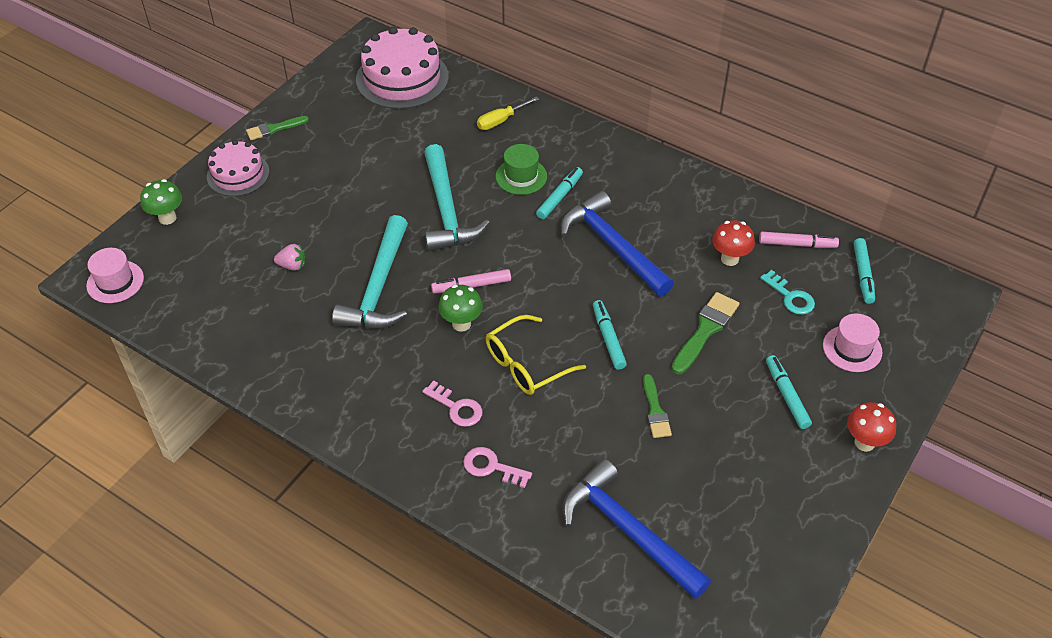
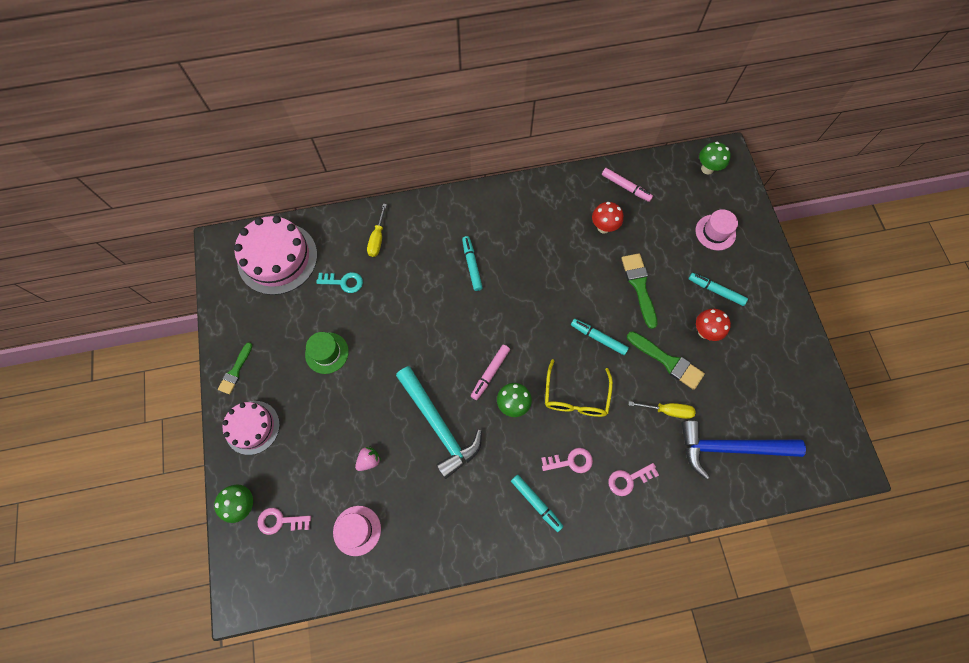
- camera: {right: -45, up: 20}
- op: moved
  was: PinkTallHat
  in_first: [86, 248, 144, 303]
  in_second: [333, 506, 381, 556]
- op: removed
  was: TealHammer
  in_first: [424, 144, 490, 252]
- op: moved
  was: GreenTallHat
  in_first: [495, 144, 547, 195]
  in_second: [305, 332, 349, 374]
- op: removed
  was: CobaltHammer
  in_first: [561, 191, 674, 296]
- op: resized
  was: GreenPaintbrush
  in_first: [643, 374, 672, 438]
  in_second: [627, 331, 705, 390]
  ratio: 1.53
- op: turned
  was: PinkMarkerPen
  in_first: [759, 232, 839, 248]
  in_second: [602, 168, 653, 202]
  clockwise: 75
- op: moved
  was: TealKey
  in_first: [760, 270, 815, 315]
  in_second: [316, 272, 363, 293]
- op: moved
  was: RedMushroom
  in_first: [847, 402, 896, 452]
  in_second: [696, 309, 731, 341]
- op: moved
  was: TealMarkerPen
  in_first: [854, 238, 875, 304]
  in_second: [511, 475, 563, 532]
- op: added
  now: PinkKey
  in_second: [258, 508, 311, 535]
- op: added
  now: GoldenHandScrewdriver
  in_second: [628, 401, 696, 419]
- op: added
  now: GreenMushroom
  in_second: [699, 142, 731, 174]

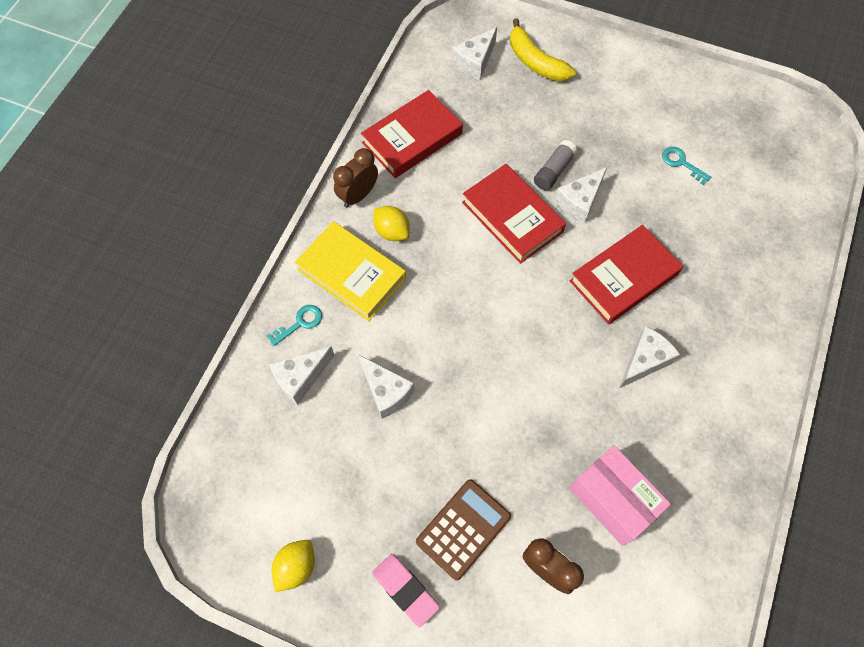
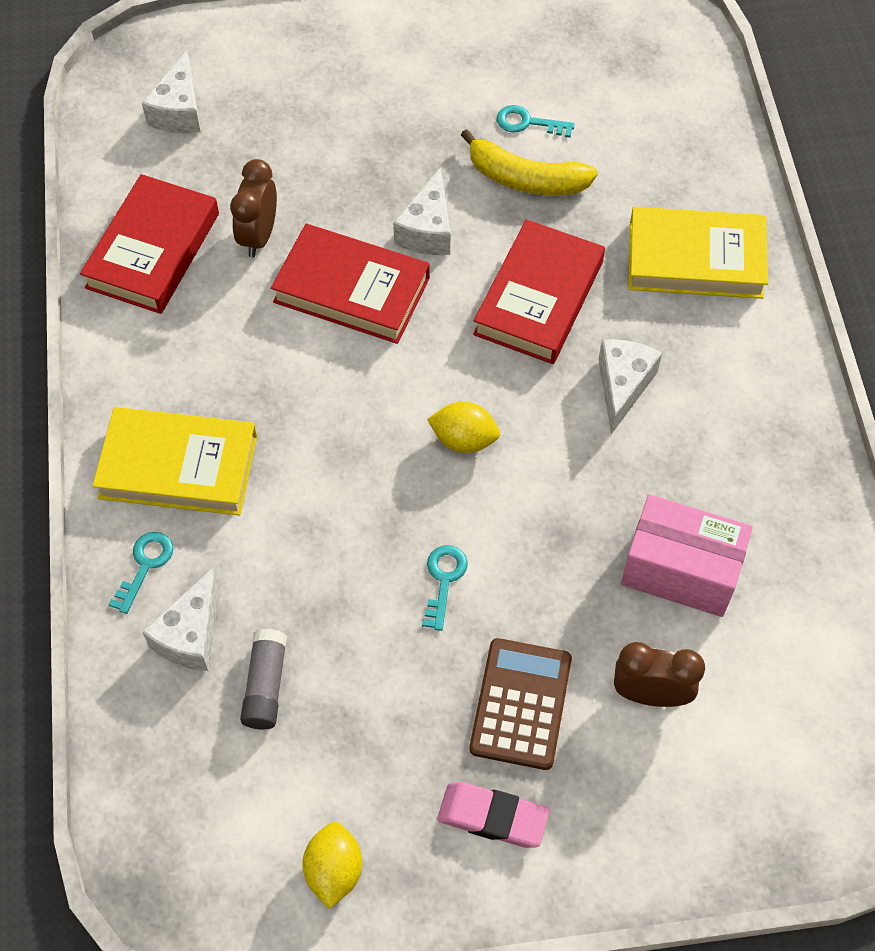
- camera: {right: -30, up: -5}
- op: moved
  was: RussetClock
  in_first: [333, 148, 378, 208]
  in_second: [230, 159, 277, 258]
- op: removed
  was: PureWhitePieceOfCheese
  in_first: [358, 355, 415, 419]
- op: moved
  was: GoldenCitrusFruit
  in_first: [373, 206, 410, 241]
  in_second: [427, 402, 500, 453]
- op: moved
  was: GoldenBananaFruit
  in_first: [510, 18, 576, 81]
  in_second: [461, 129, 598, 196]
- op: moved
  was: GrayGlue
  in_first: [534, 140, 578, 190]
  in_second: [240, 629, 287, 730]
- op: added
  now: TealKey
  in_second: [422, 545, 468, 631]
- op: added
  now: GoldenHardcover
  in_second: [628, 207, 768, 299]

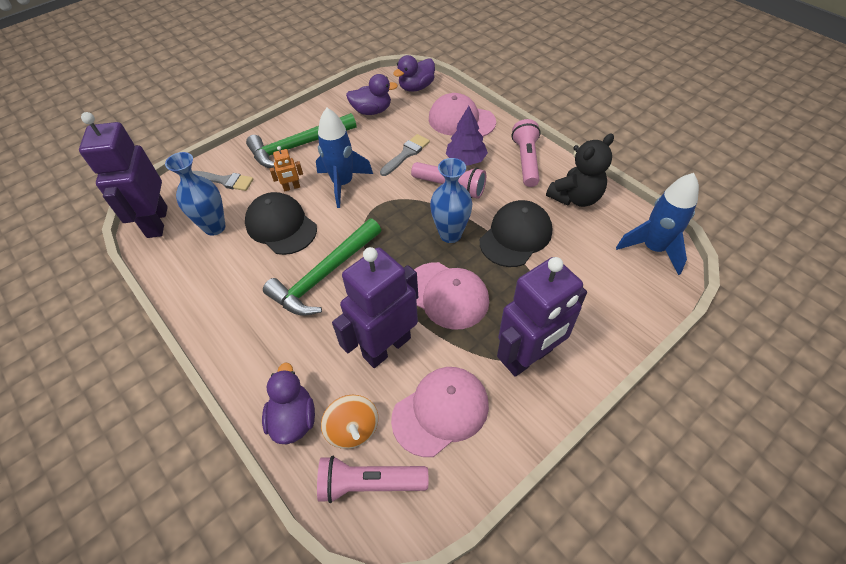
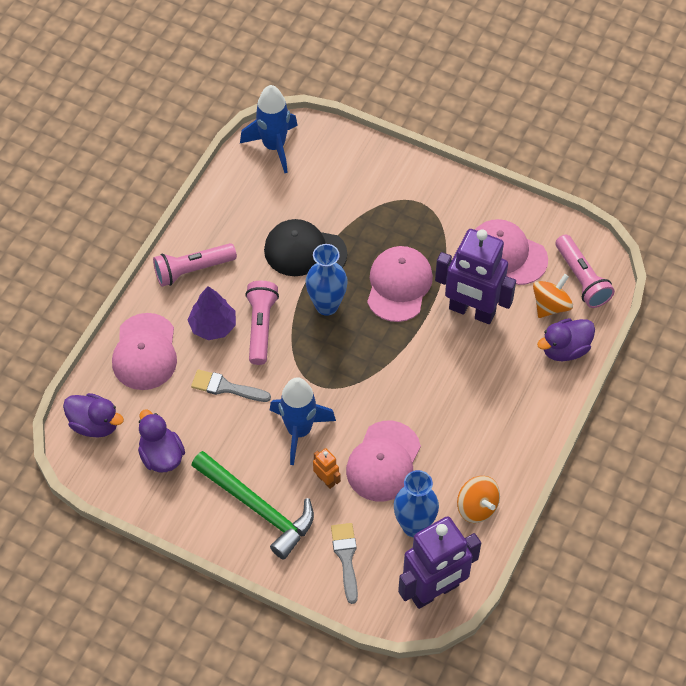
- camera: {right: -115, up: 5}
- op: recoloured
  was: JetBlackBaseballCap
  now: PinkBaseballCap
  in_first: [245, 192, 317, 255]
  in_second: [346, 421, 421, 501]
- op: removed
  was: GreenHammer
  in_first: [263, 219, 381, 316]
- op: removed
  was: PurpleRobot
  in_first: [497, 257, 587, 377]
- op: removed
  was: JetBlackTeddy
  in_first: [546, 134, 614, 207]
- op: added
  now: OrangeColouredWhirligig
  in_second: [457, 476, 500, 523]

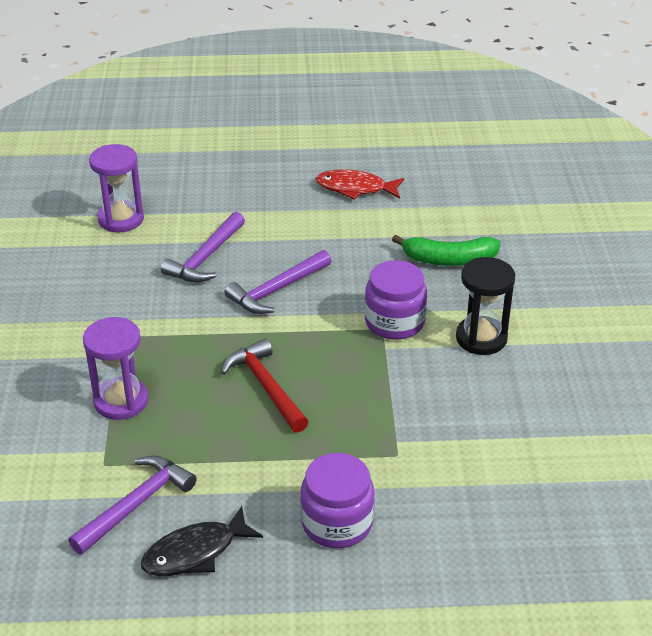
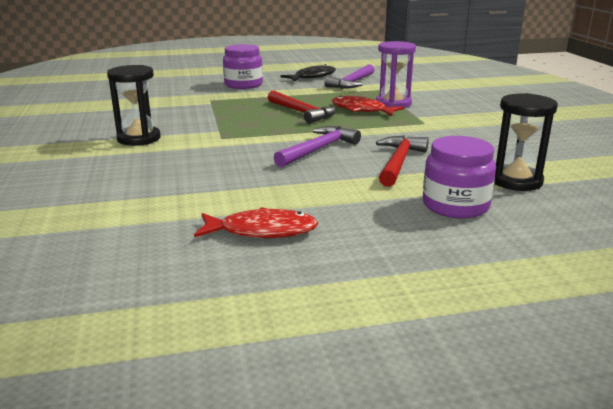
- camera: {right: 170, up: -15}
- op: recoloured
  was: PurpleSandTimer
  now: JetBlackSandTimer
  in_first: [89, 144, 144, 232]
  in_second: [494, 93, 558, 191]
- op: recoloured
  was: PurpleHammer
  now: RedHammer
  in_first: [161, 212, 245, 282]
  in_second: [376, 135, 429, 187]
- op: moved
  was: PurpleJamJar
  in_first: [364, 260, 427, 340]
  in_second: [423, 136, 496, 219]
- op: removed
  was: GreenBananaFruit
  in_first: [392, 235, 501, 266]
- op: added
  now: RedFish
  in_second: [331, 96, 404, 116]

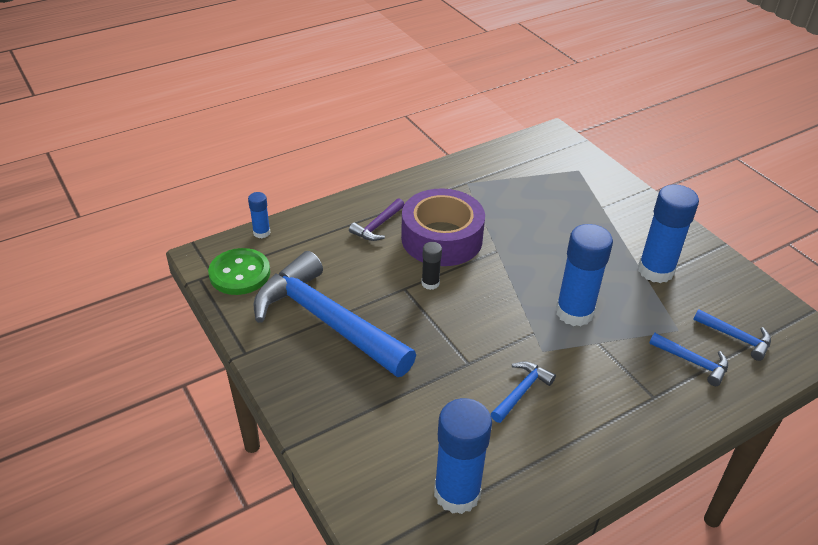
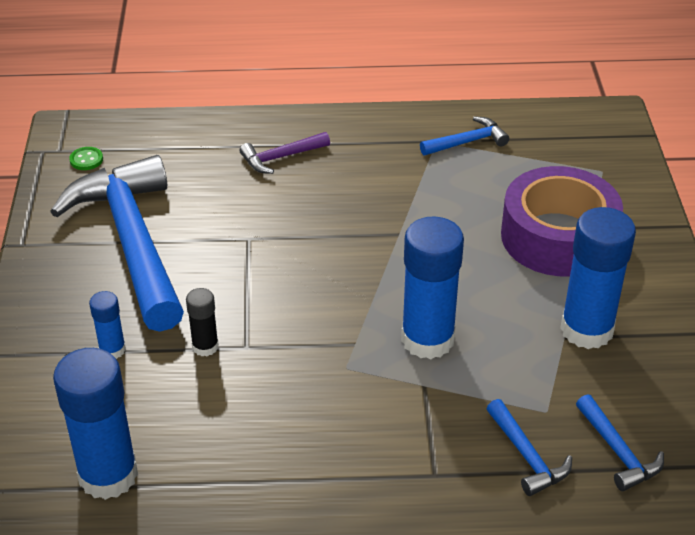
- camera: {right: 30, up: 0}
- op: resized
  was: GreenButton
  in_first: [208, 248, 270, 295]
  in_second: [69, 147, 103, 170]
  ratio: 0.44
- op: moved
  was: CobaltGlue
  in_first: [248, 192, 270, 238]
  in_second: [89, 291, 126, 359]
- op: moved
  was: PurpleRollOfTape
  in_first: [401, 188, 485, 266]
  in_second: [501, 166, 623, 277]
- op: moved
  was: JetBlackGlue
  in_first: [421, 242, 442, 290]
  in_second: [186, 288, 219, 356]
- op: moved
  was: CobaltHammer
  in_first: [491, 361, 556, 423]
  in_second: [420, 116, 509, 155]

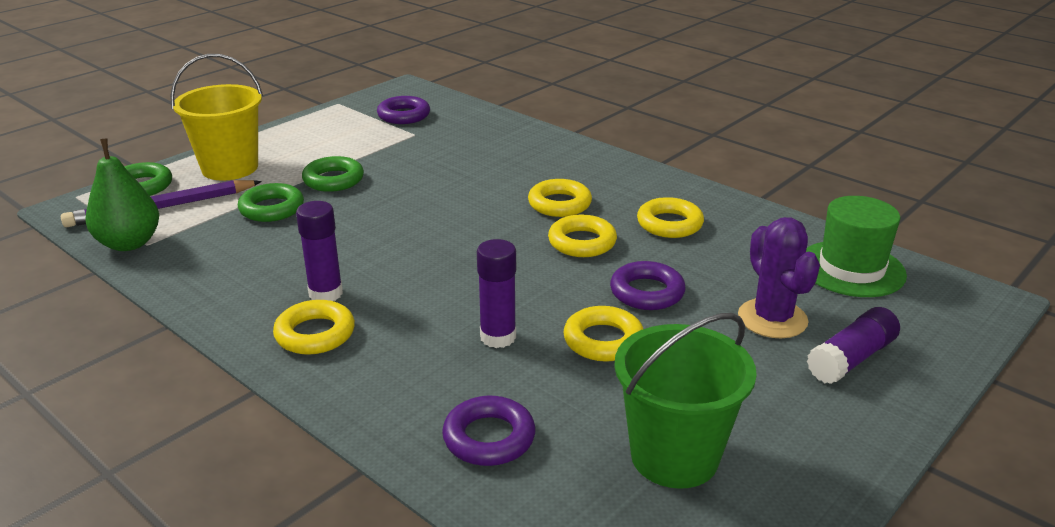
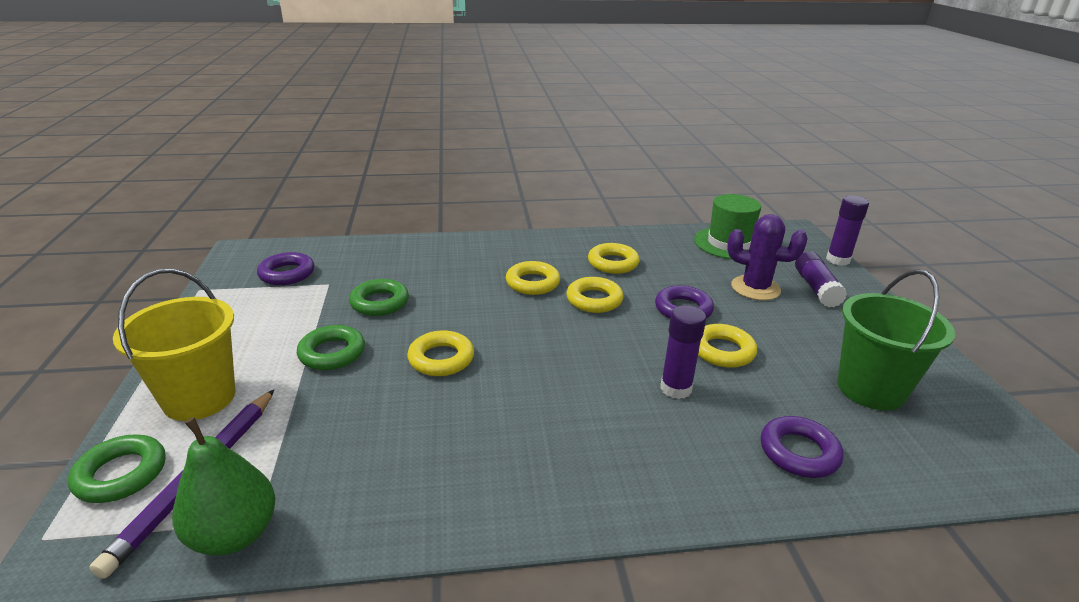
- camera: {right: -50, up: 0}
- op: moved
  was: GreenHoop
  in_first: [238, 183, 304, 222]
  in_second: [349, 279, 409, 316]
- op: moved
  was: GoldenHoop
  in_first: [273, 300, 355, 355]
  in_second: [407, 330, 474, 376]
- op: moved
  was: PurpleGlue
  in_first: [296, 201, 343, 301]
  in_second: [826, 196, 869, 266]

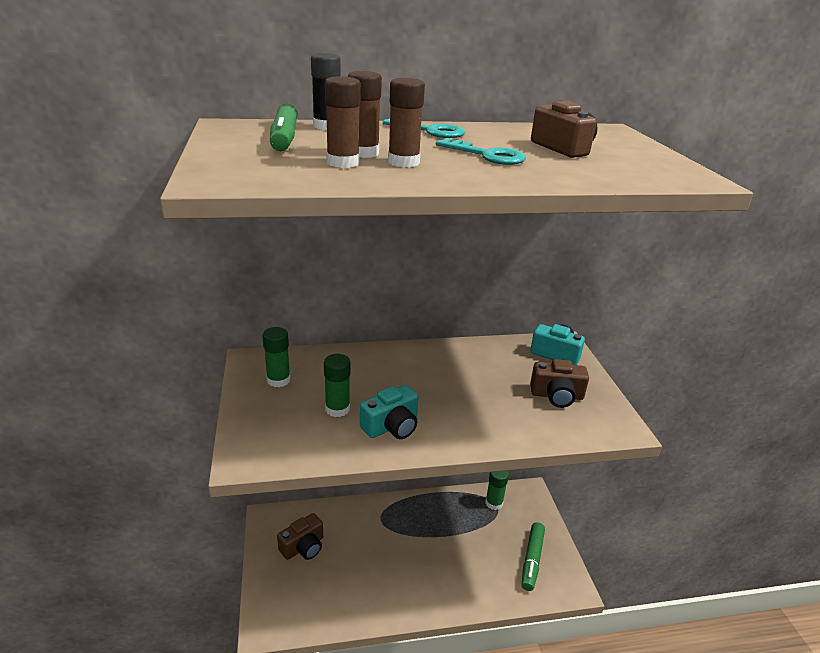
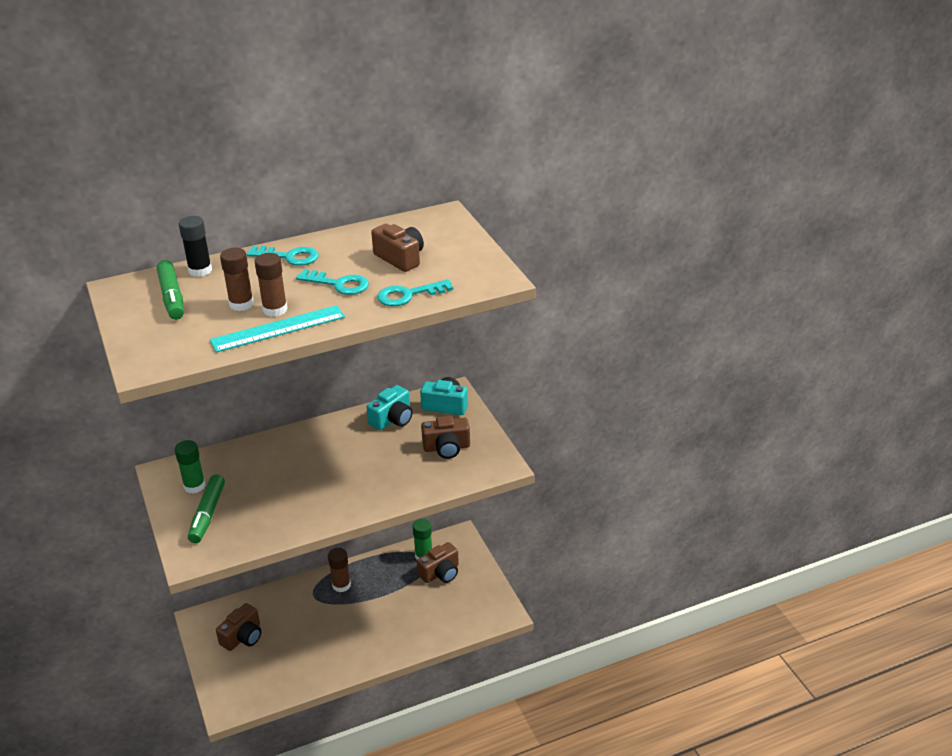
- camera: {right: -10, up: 5}
- op: removed
  was: GreenGlue
  in_first: [324, 354, 350, 417]
- op: moved
  was: RussetGlue
  in_first: [325, 76, 361, 168]
  in_second: [328, 548, 351, 592]
- op: moved
  was: TealPhotoCamera
  in_first: [360, 385, 418, 439]
  in_second: [367, 385, 413, 430]
- op: moved
  was: GreenMarkerPen
  in_first: [522, 522, 545, 591]
  in_second: [188, 474, 225, 543]
- op: added
  now: TealStraightedge
  in_second: [210, 305, 345, 353]
- op: added
  now: TealKey
  in_second: [377, 279, 453, 306]
- op: added
  now: RussetPhotoCamera
  in_second: [417, 542, 459, 583]

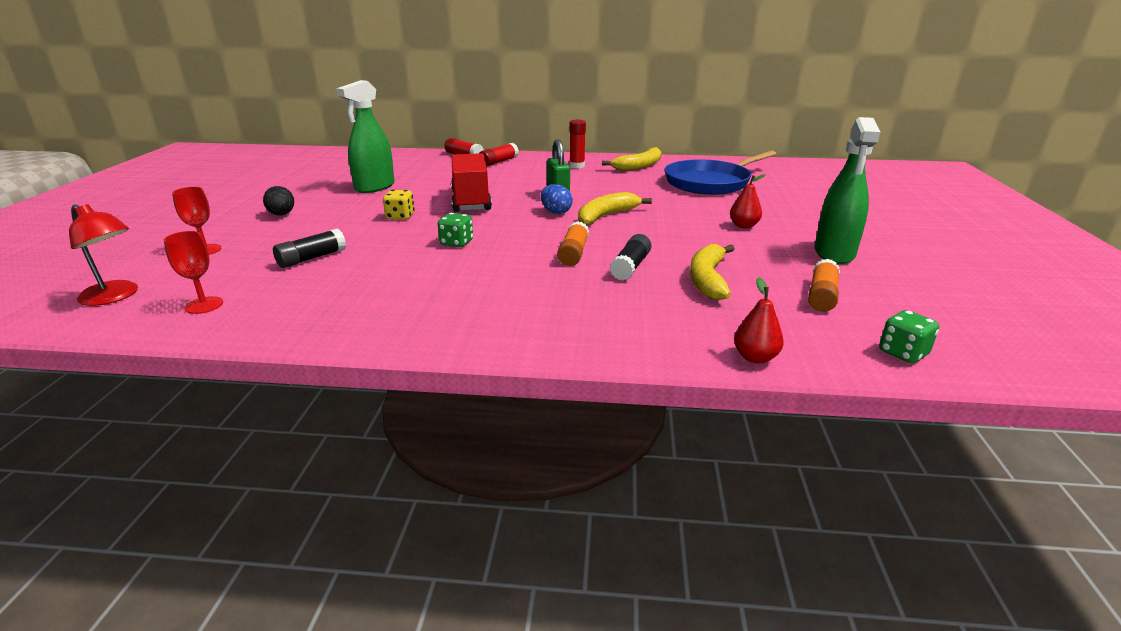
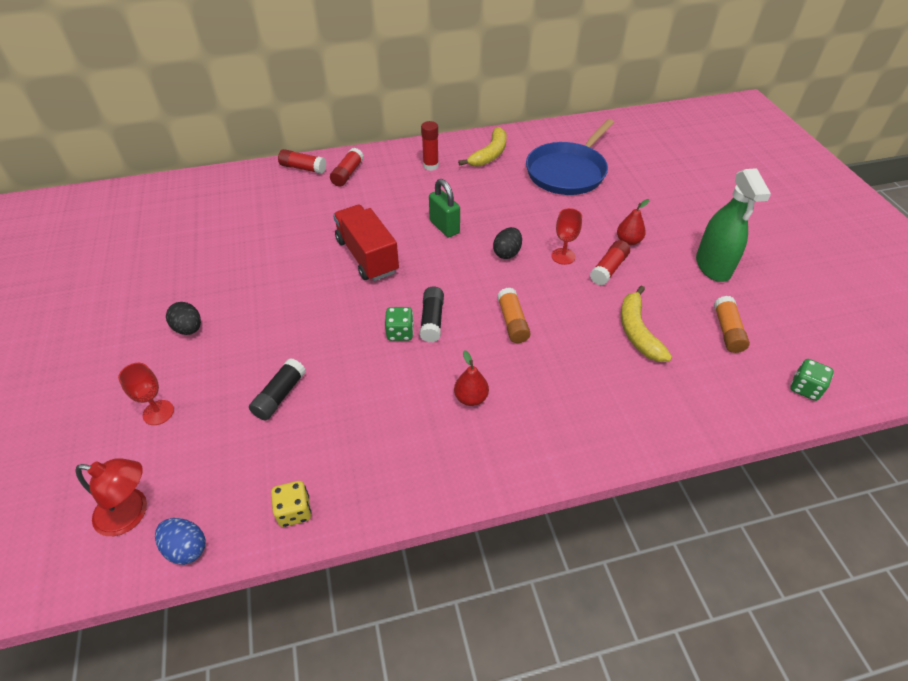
- camera: {right: -20, up: 20}
- op: moved
  was: RedWineGlass
  in_first: [164, 231, 223, 314]
  in_second: [552, 208, 582, 265]
- op: removed
  was: GreenSprayCleaner
  in_first: [336, 80, 395, 193]
- op: moved
  was: GoldenDie
  in_first: [383, 190, 415, 220]
  in_second: [271, 481, 311, 527]
- op: moved
  was: CobaltToyEgg
  in_first: [541, 184, 573, 214]
  in_second: [155, 518, 205, 565]
- op: replaced
  was: GoldenBananaFruit
  now: JetBlackToyEgg
  in_first: [578, 192, 652, 226]
  in_second: [493, 227, 522, 259]
- op: moved
  was: JetBlackGlue
  in_first: [610, 234, 651, 281]
  in_second: [420, 286, 444, 342]
- op: moved
  was: RedToyPear
  in_first: [734, 277, 784, 364]
  in_second: [454, 350, 489, 406]
- op: added
  now: RedGlue
  in_second: [590, 240, 630, 286]

